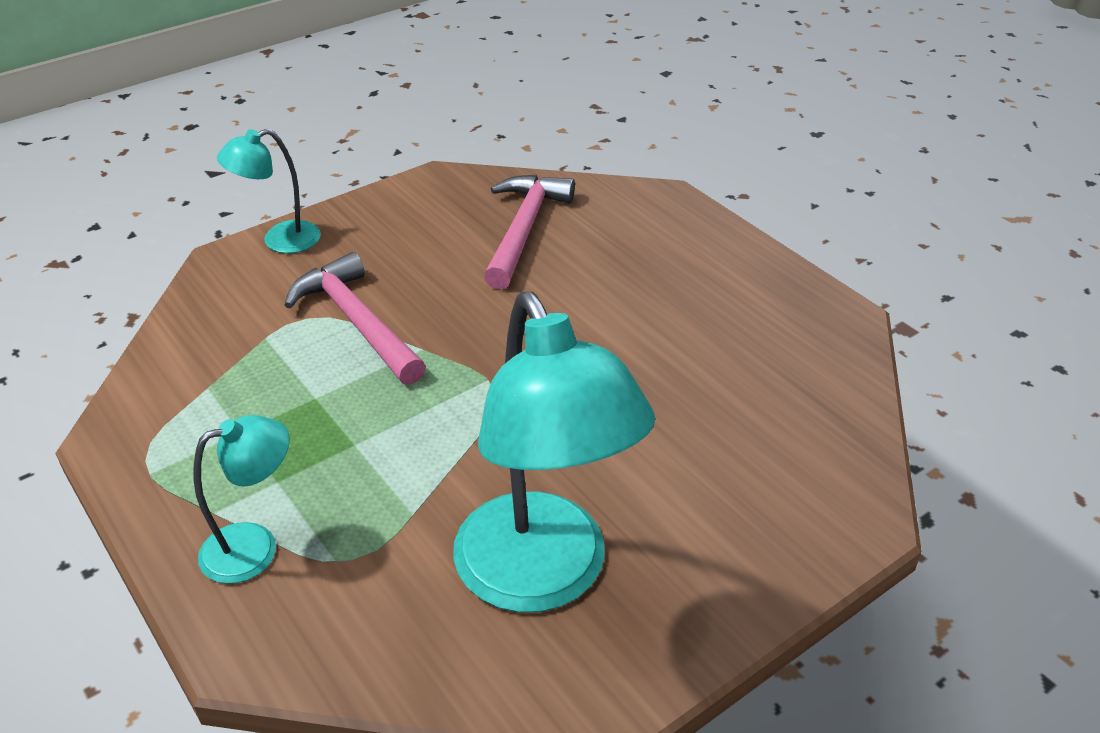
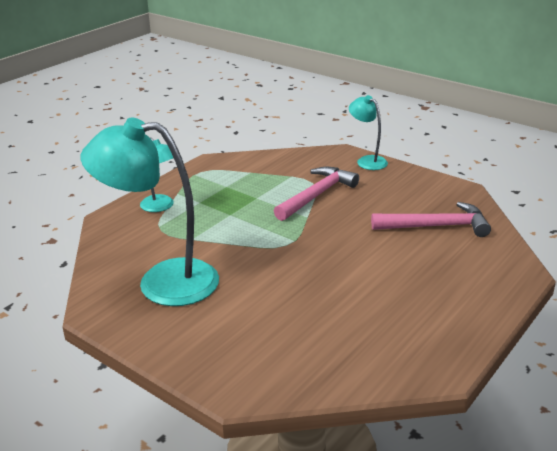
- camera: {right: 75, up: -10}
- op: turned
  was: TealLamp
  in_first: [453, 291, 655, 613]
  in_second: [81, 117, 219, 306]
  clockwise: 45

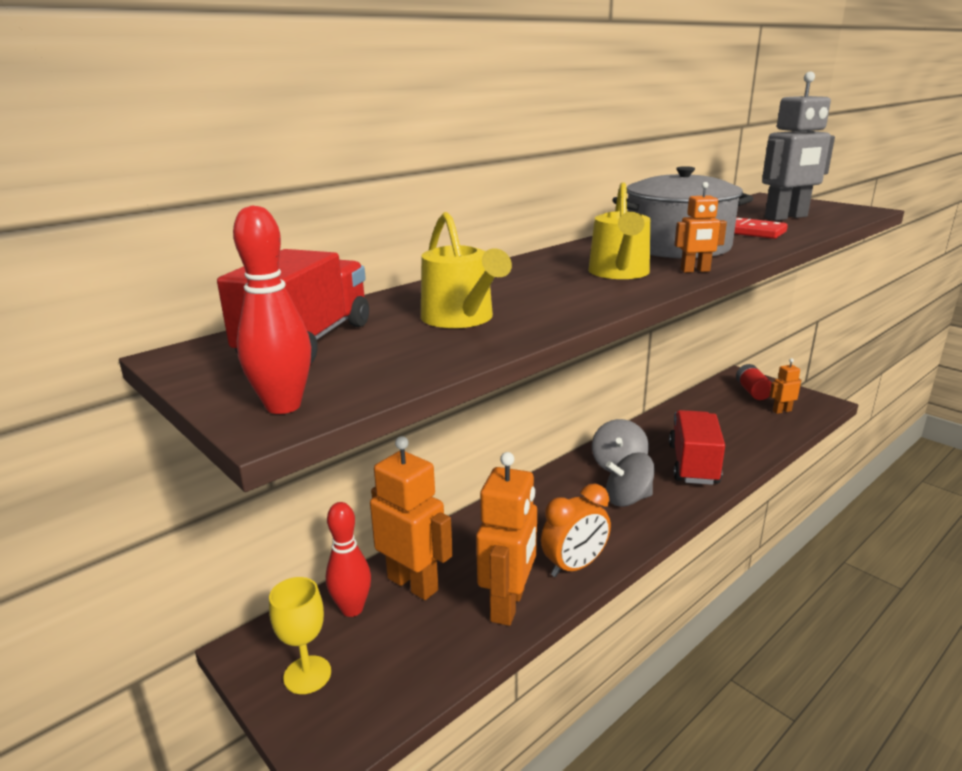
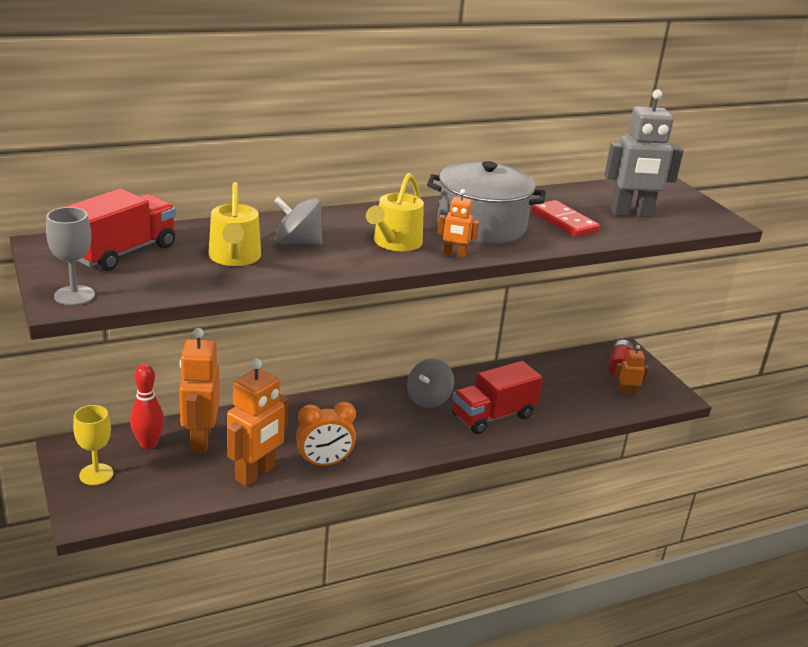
- camera: {right: 15, up: 5}
- op: replaced
  was: RedSkittle
  now: GrayWineGlass
  in_first: [233, 205, 311, 414]
  in_second: [46, 207, 95, 305]
- op: turned
  was: OrangeColouredRobot
  in_first: [370, 436, 453, 600]
  in_second: [179, 328, 220, 453]
  clockwise: -150
- op: moved
  was: GrayWhirligig
  in_first: [606, 453, 655, 507]
  in_second: [274, 196, 322, 245]
- op: turned
  was: RedLorry
  in_first: [669, 410, 725, 485]
  in_second: [452, 361, 543, 434]
  clockwise: -150

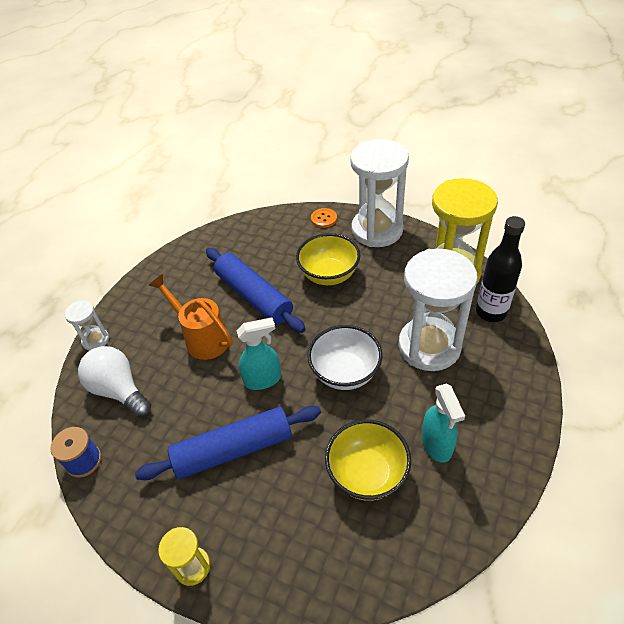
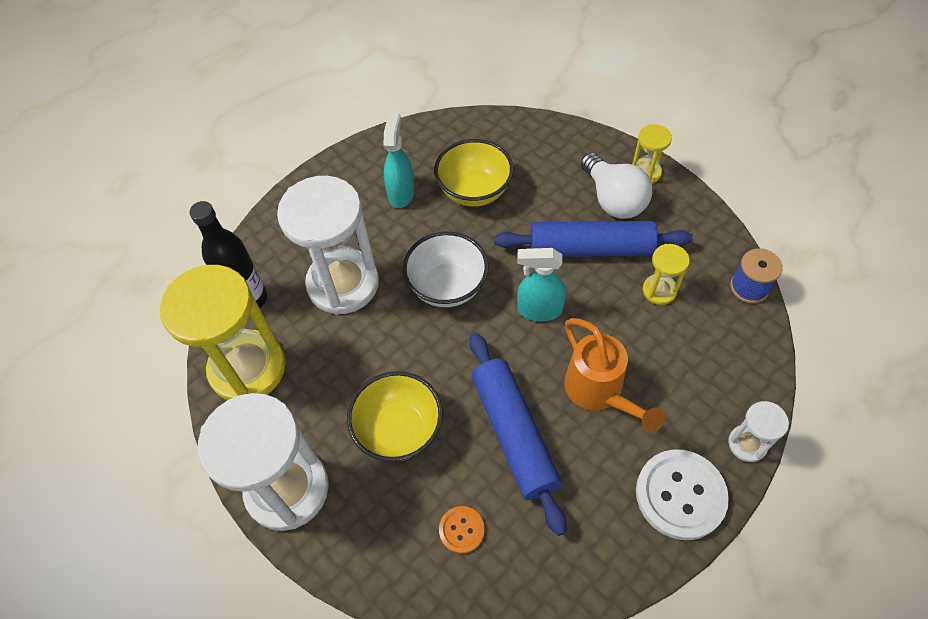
- camera: {right: -160, up: 10}
- op: moved
  was: PureWhiteLightBulb
  in_first: [78, 346, 151, 417]
  in_second: [581, 153, 652, 219]
- op: moved
  was: OrangeColouredButton
  in_first: [311, 208, 337, 228]
  in_second: [439, 506, 485, 554]
- op: added
  now: PureWhiteButton
  in_second: [636, 449, 729, 540]
- op: added
  now: GoldenSandTimer
  in_second: [643, 244, 690, 305]

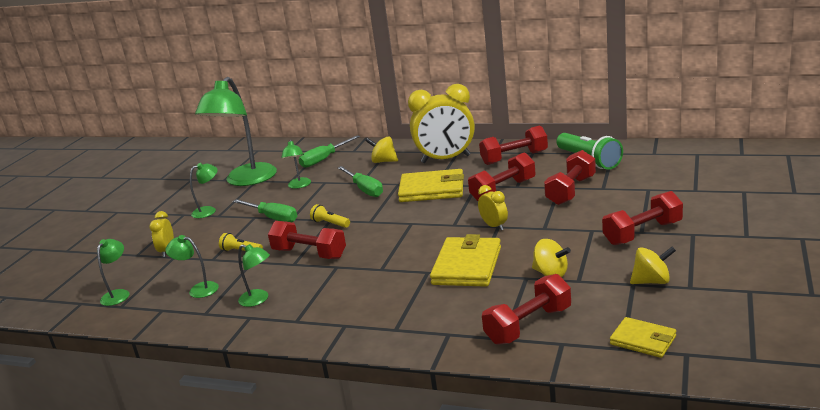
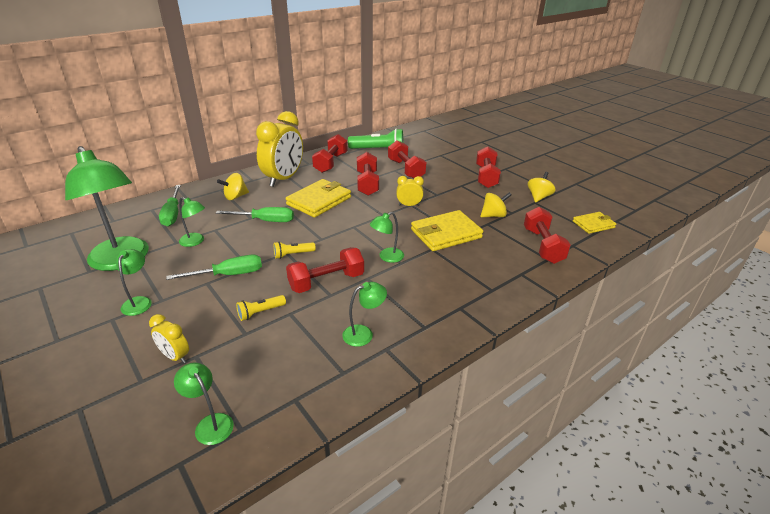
- camera: {right: -60, up: 10}
- op: moved
  was: GreenLamp
  in_first: [165, 235, 219, 298]
  in_second: [370, 212, 404, 263]
- op: turned
  was: GoldenWallet
  in_first: [430, 234, 501, 287]
  in_second: [411, 210, 483, 251]
  clockwise: -75

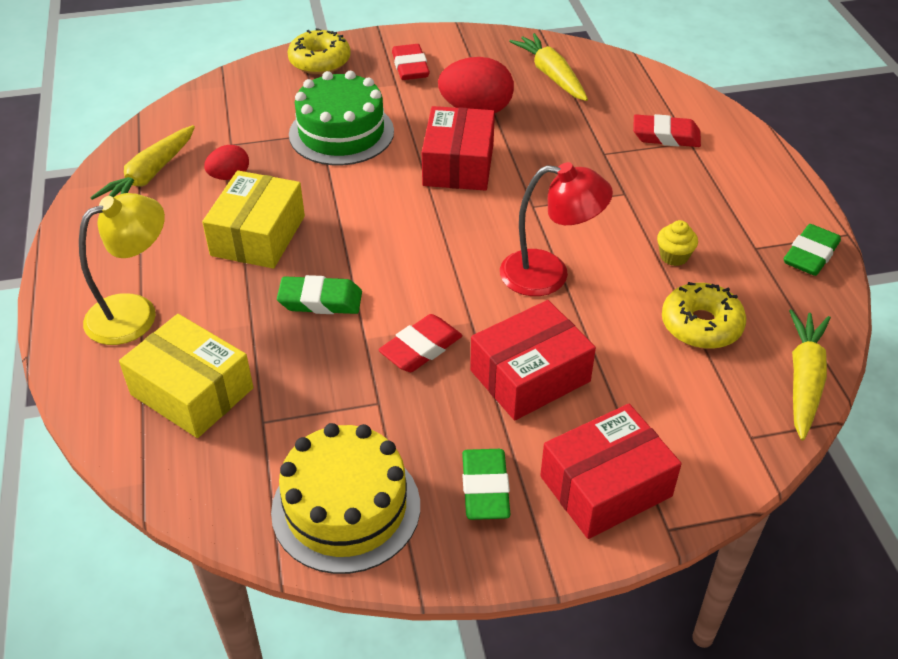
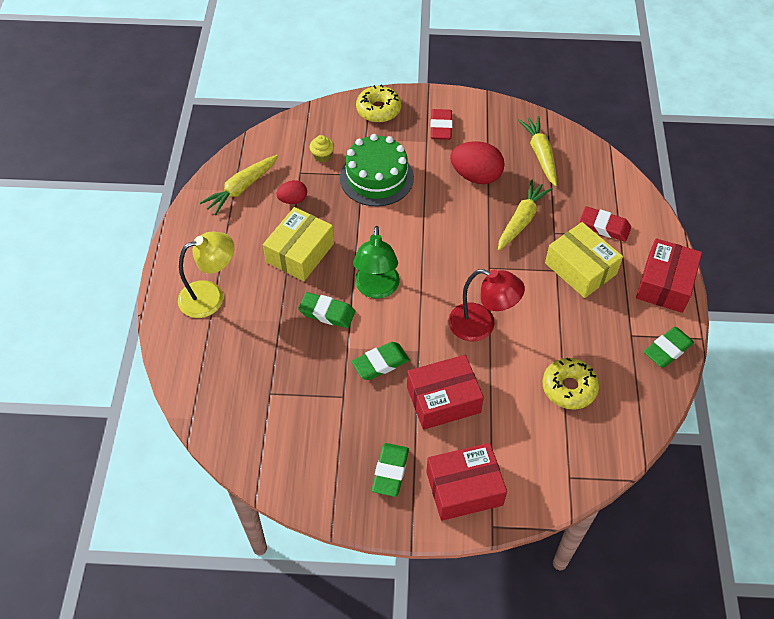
- camera: {right: 15, up: 10}
- op: moved
  was: GoldenBox
  in_first: [119, 314, 253, 438]
  in_second: [545, 222, 623, 298]
- op: removed
  was: GoldenGateau
  in_first: [271, 423, 420, 574]
- op: recoloured
  was: RedGumEraser
  now: GreenGumEraser
  in_first: [378, 314, 462, 372]
  in_second: [352, 342, 410, 380]
- op: moved
  was: RedBox
  in_first: [422, 106, 495, 191]
  in_second: [636, 238, 702, 313]
- op: moved
  was: GoldenCupcake
  in_first: [657, 220, 698, 266]
  in_second: [310, 135, 334, 162]
- op: moved
  was: GoldenRootVegetable
  in_first: [789, 309, 831, 440]
  in_second: [498, 180, 553, 251]
- op: added
  now: GreenLamp
  in_second: [353, 226, 400, 299]

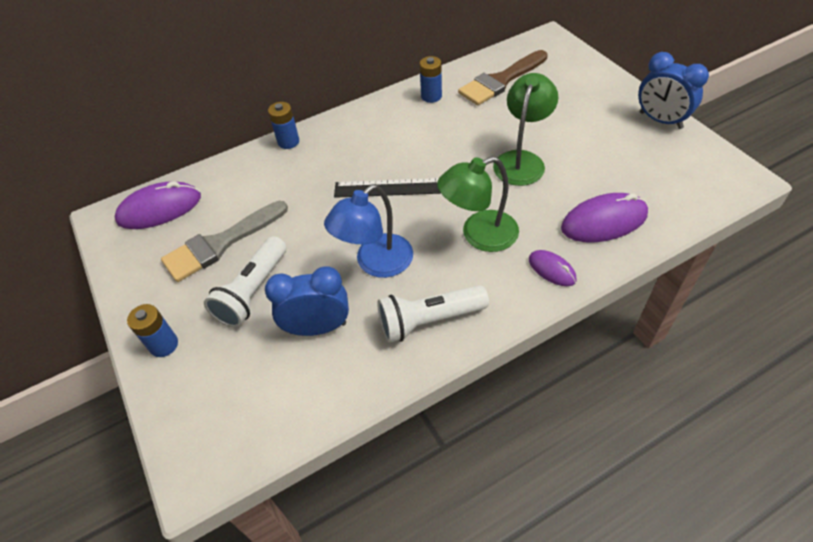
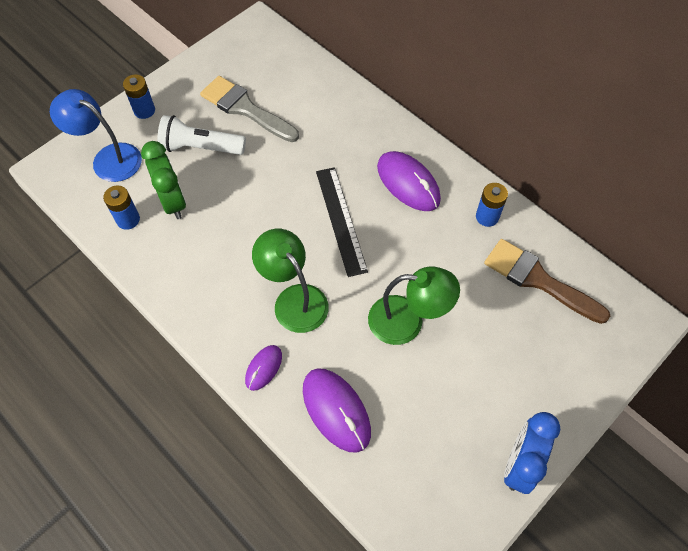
- camera: {right: 70, up: 10}
- op: moved
  was: PurpleMouse
  in_first: [115, 181, 201, 229]
  in_second: [377, 151, 441, 211]
- op: recoloured
  was: CobaltClock
  now: GreenClock
  in_first: [265, 266, 349, 336]
  in_second: [141, 141, 186, 219]
- op: moved
  was: CobaltBattery
  in_first: [268, 102, 299, 149]
  in_second: [103, 186, 140, 230]
- op: moved
  was: CobaltLamp
  in_first: [324, 184, 413, 278]
  in_second: [50, 89, 142, 182]
- op: removed
  was: PureWhiteFlashlight
  in_first: [377, 285, 489, 343]

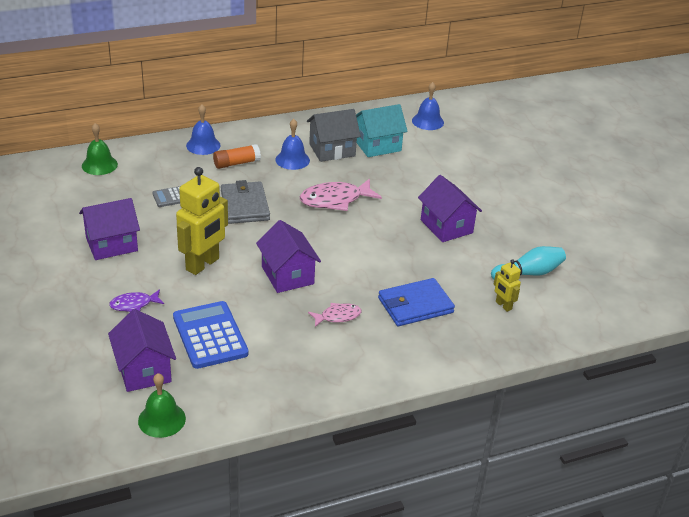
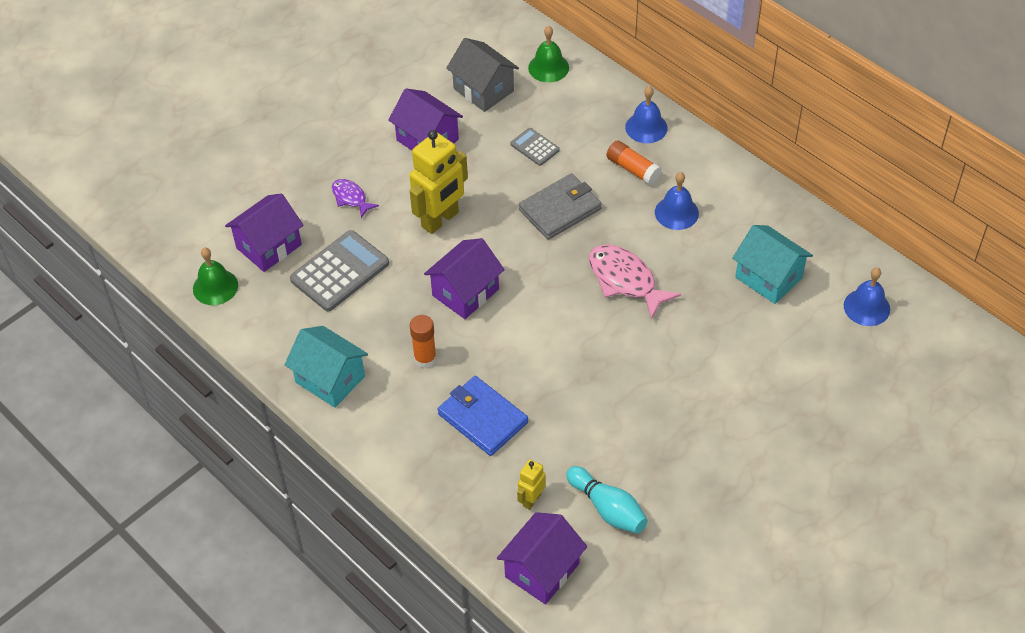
- camera: {right: 70, up: 15}
- op: recoloured
  was: CobaltPocketCalculator
  now: GrayPocketCalculator
  in_first: [173, 301, 248, 369]
  in_second: [290, 230, 389, 311]
- op: turned
  was: GoldenRobot
  in_first: [176, 167, 228, 275]
  in_second: [409, 130, 468, 234]
  clockwise: -60
- op: moved
  was: GrayCottage
  in_first: [307, 109, 361, 162]
  in_second: [446, 38, 519, 112]
- op: replaced
  was: PinkFish
  now: OrangeColouredGlue
  in_first: [308, 303, 362, 327]
  in_second: [410, 315, 437, 368]
- op: moved
  was: PurpleCottage
  in_first: [418, 175, 482, 242]
  in_second: [497, 512, 587, 605]
- op: added
  now: TealCottage
  in_second: [285, 326, 368, 408]

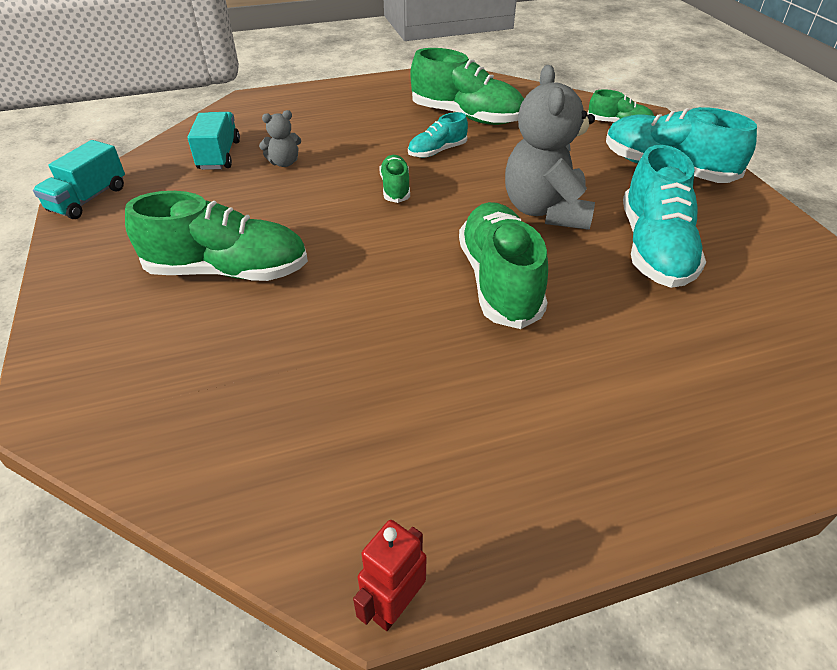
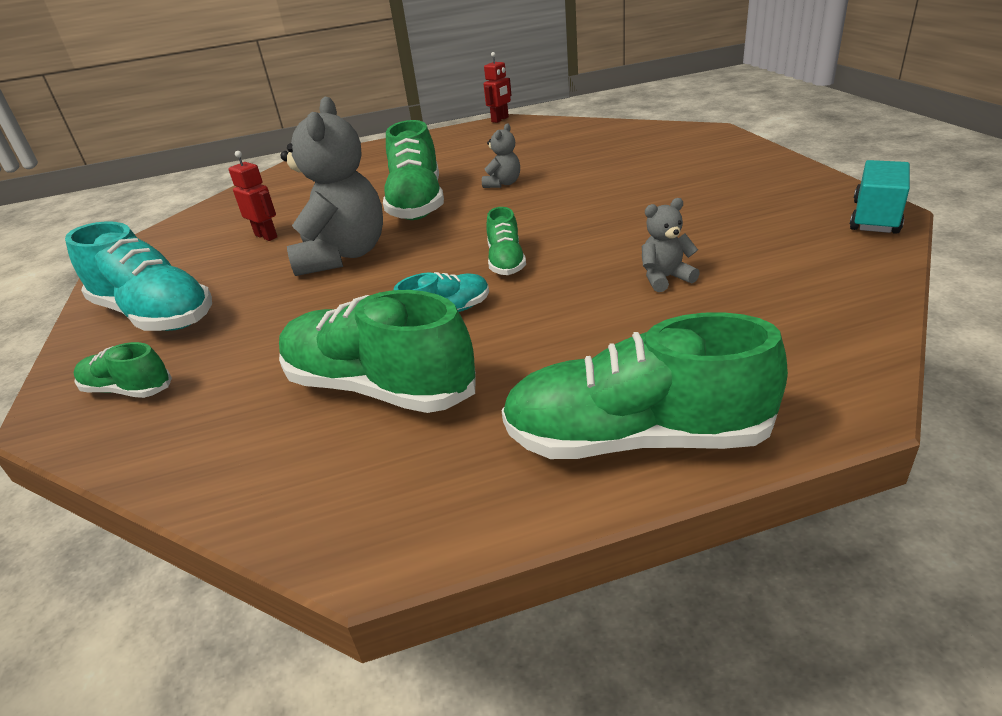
- camera: {right: -175, up: -10}
- op: moved
  was: GreenShoe
  in_first: [125, 191, 308, 281]
  in_second: [501, 312, 788, 459]
- op: removed
  was: TealLorry
  in_first: [187, 112, 240, 170]
- op: replaced
  was: TealShoe
  now: RedRobot
  in_first: [623, 145, 706, 288]
  in_second: [229, 151, 277, 241]
- op: added
  now: GrayTeddy
  in_second: [482, 123, 520, 188]

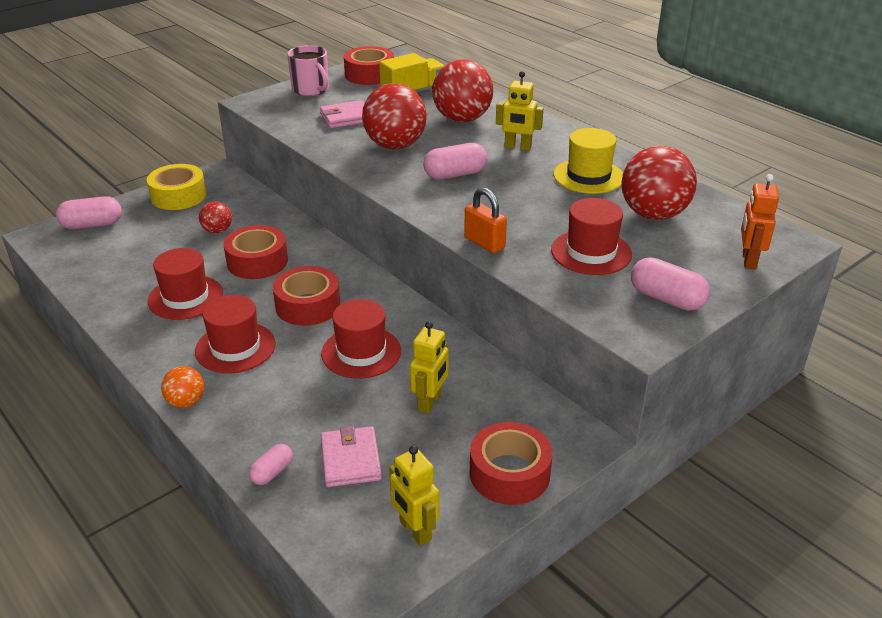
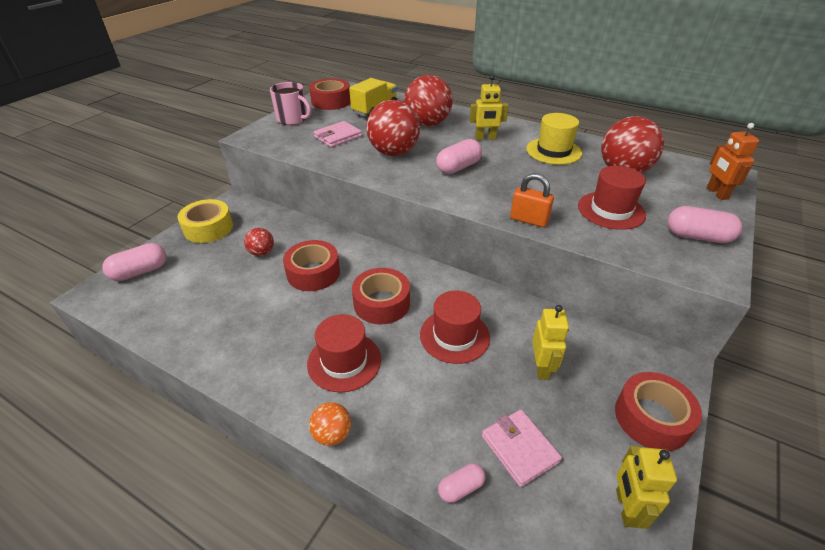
- camera: {right: -20, up: 5}
- op: removed
  was: RedTallHat
  in_first: [148, 248, 223, 320]
- op: turned
  was: PinkPill
  in_first: [249, 444, 293, 485]
  in_second: [438, 463, 486, 503]
  clockwise: 45
- op: turned
  was: GoldenRobot
  in_first: [389, 446, 439, 546]
  in_second: [616, 446, 677, 529]
  clockwise: 60

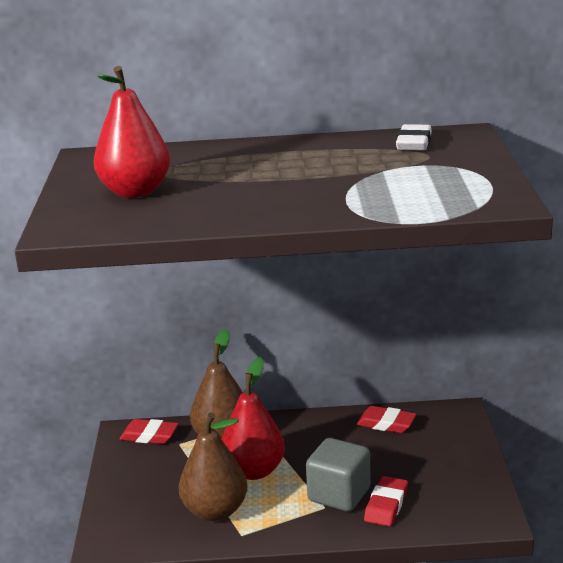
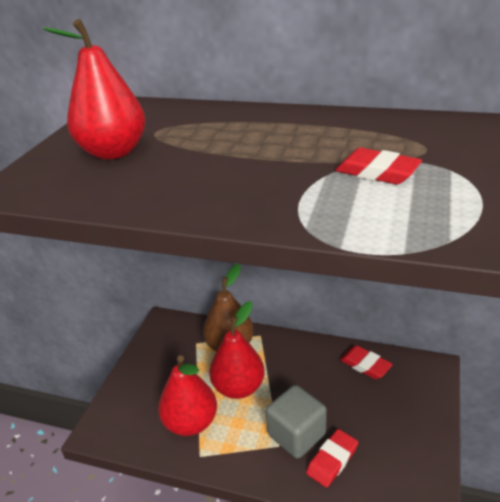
- camera: {right: 20, up: 10}
- op: moved
  was: RedGumEraser
  in_first: [120, 419, 179, 444]
  in_second: [335, 148, 422, 184]
- op: recoloured
  was: RussetToyPear
  now: RedToyPear
  in_first: [179, 412, 247, 521]
  in_second: [158, 355, 217, 436]
- op: removed
  was: PureWhiteGumEraser
  in_first: [396, 124, 432, 151]

